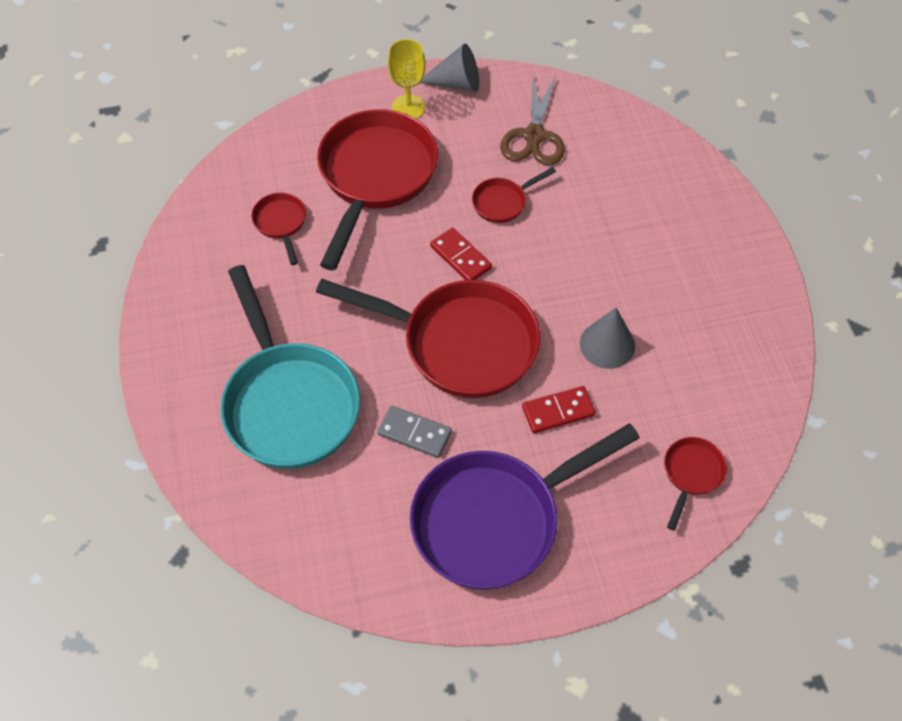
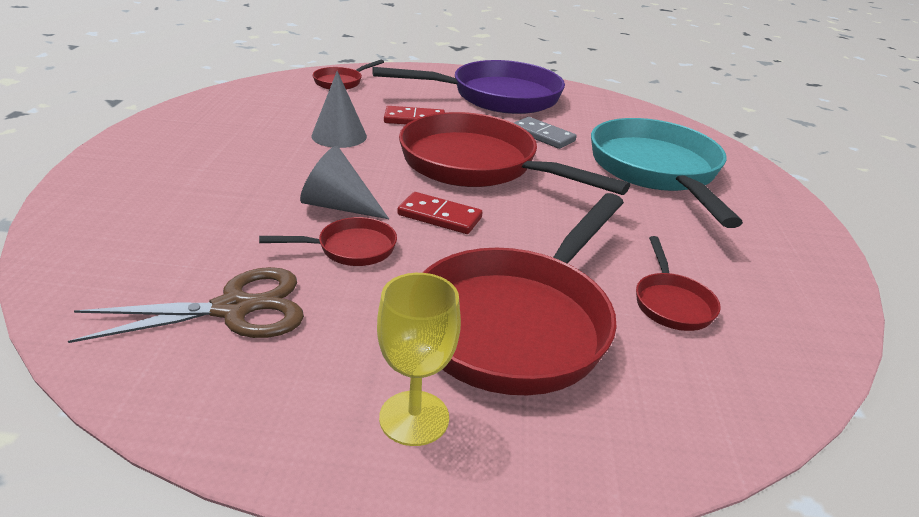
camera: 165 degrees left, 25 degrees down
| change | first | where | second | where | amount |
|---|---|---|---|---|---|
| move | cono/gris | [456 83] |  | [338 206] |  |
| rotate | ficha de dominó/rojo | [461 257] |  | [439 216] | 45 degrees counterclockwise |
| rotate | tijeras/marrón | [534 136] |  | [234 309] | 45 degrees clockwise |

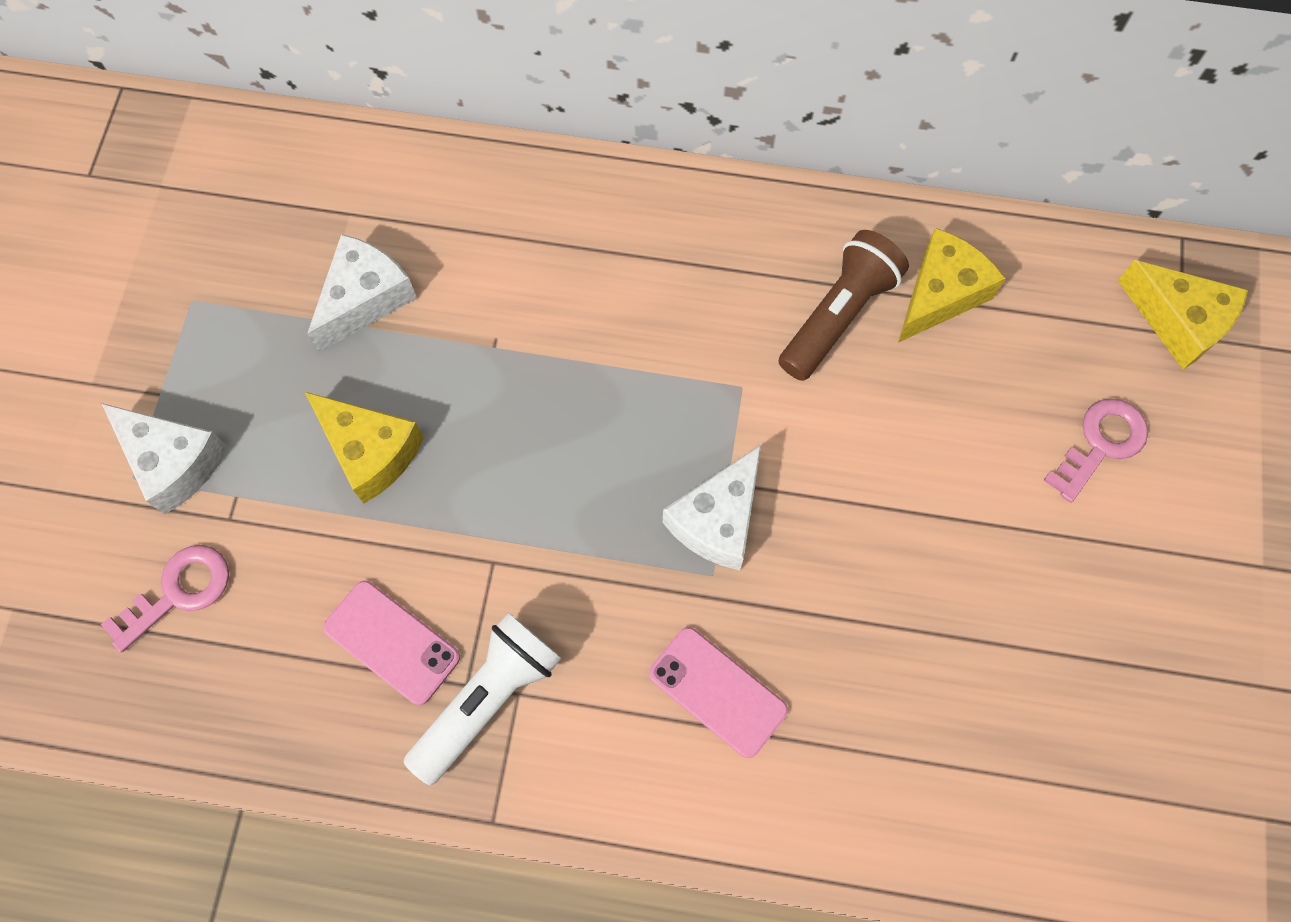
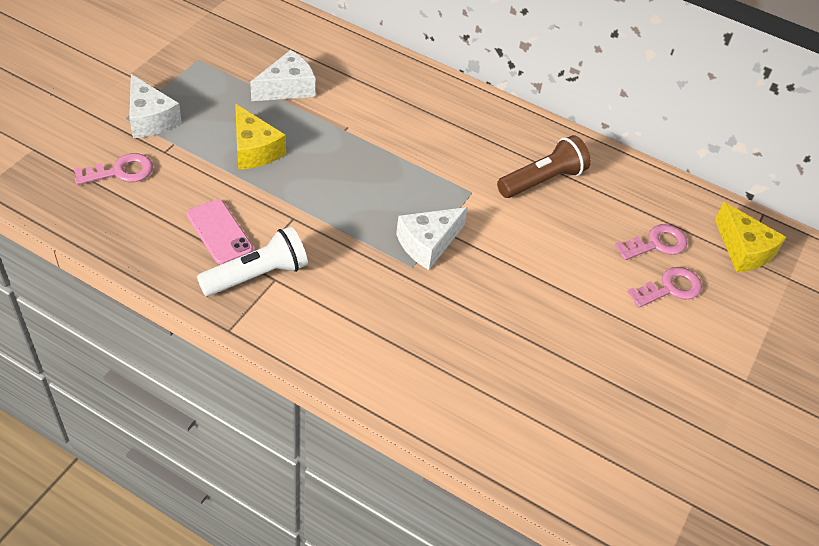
camera: 15 degrees right, 20 degrees down
| change | first | where | second | where | amount |
|---|---|---|---|---|---|
| delete | móvil/rosa | [717 691] |  |  |  |
| delete | queso/amarillo | [941 294] |  |  |  |
| insert |  |  | llave/rosa | [656 244] |  |

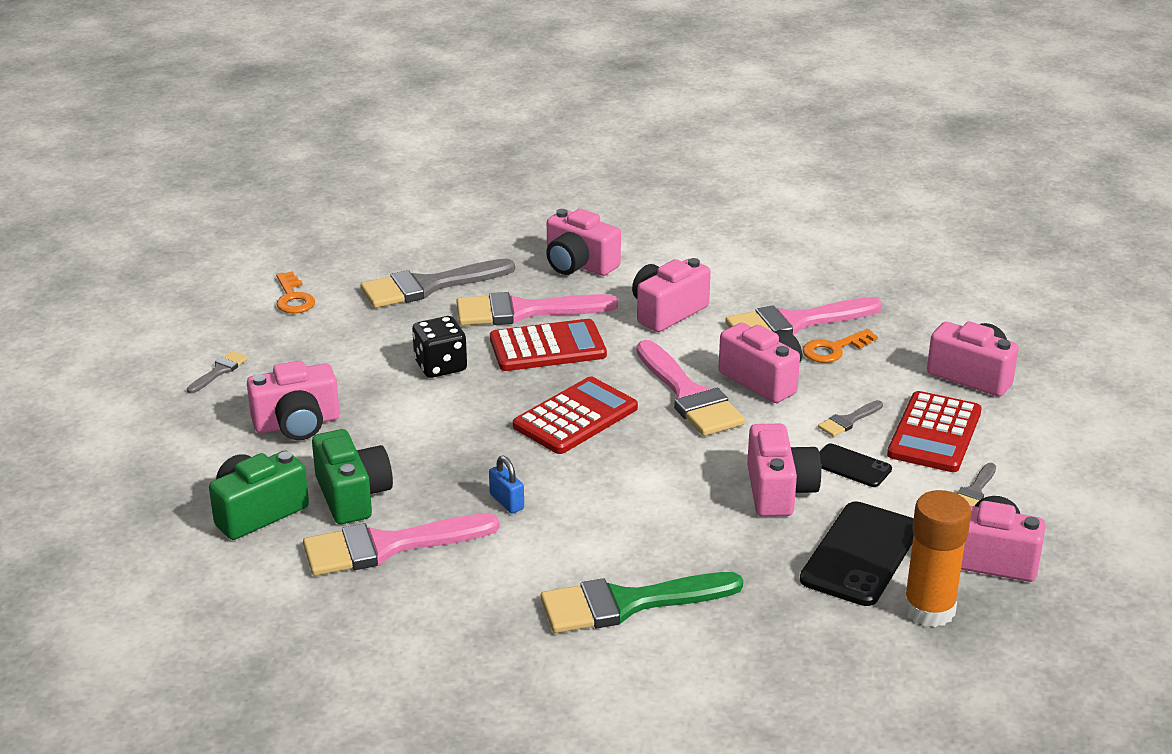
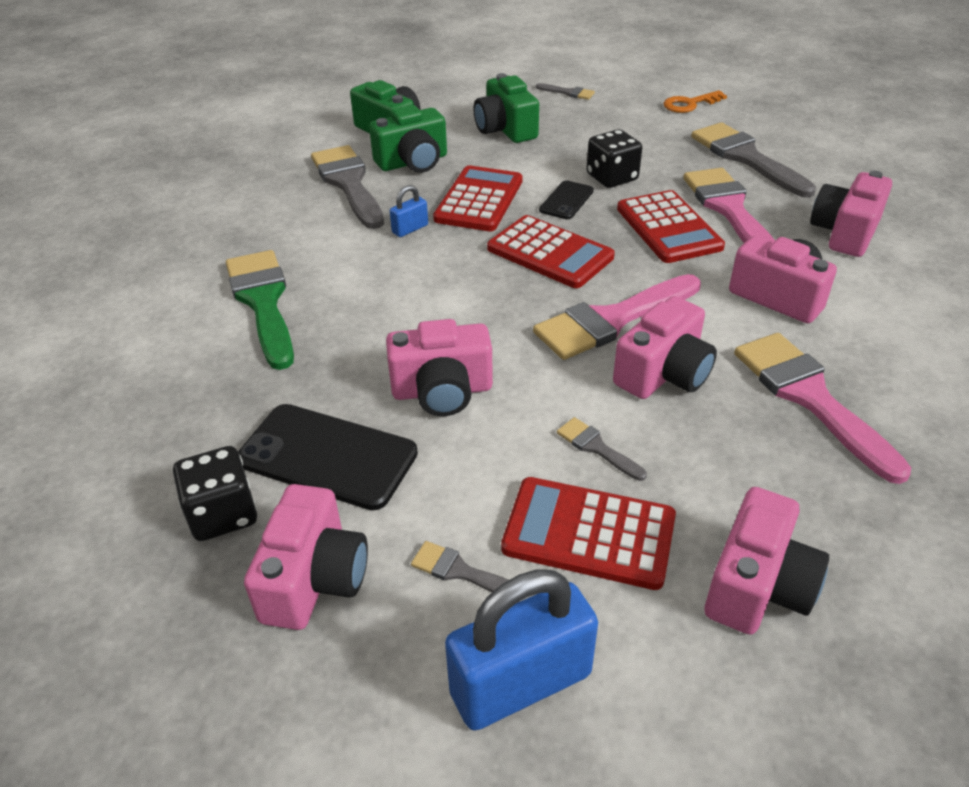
camera: 85 degrees right, 10 degrees up
| change | first | where | second | where | amount |
|---|---|---|---|---|---|
| recolor | cámara/rosa | [297 424] | cámara/verde | [505 129] |  |
| recolor | pincel/rosa | [387 546] | pincel/gris | [348 183] |  |
| delete | llave/naranja | [833 349] |  |  |  |
| move | móvil/negro | [851 466] |  | [566 200] |  |
| replace | barra de pegamento/naranja | [929 610] | dado/negro | [222 514] |  |
| insert |  |  | calculadora/rojo | [479 200] |  |
| insert |  |  | candado/azul | [520 683] |  |

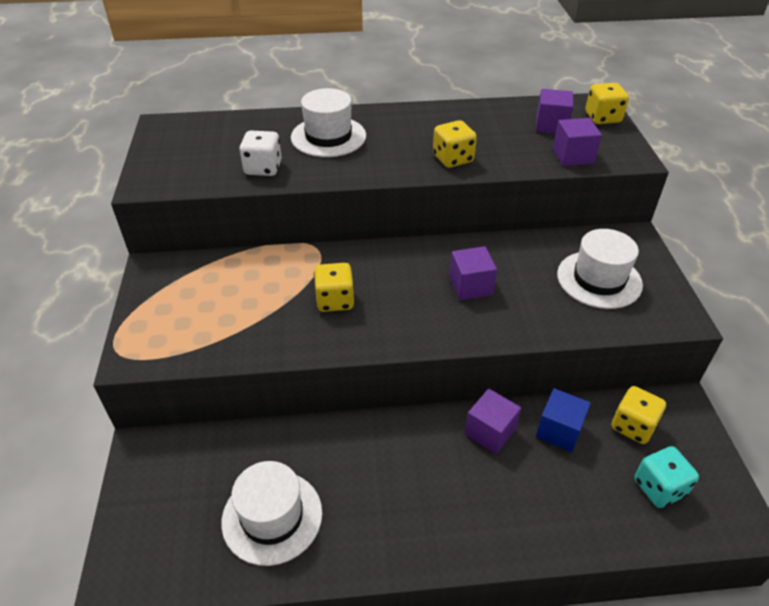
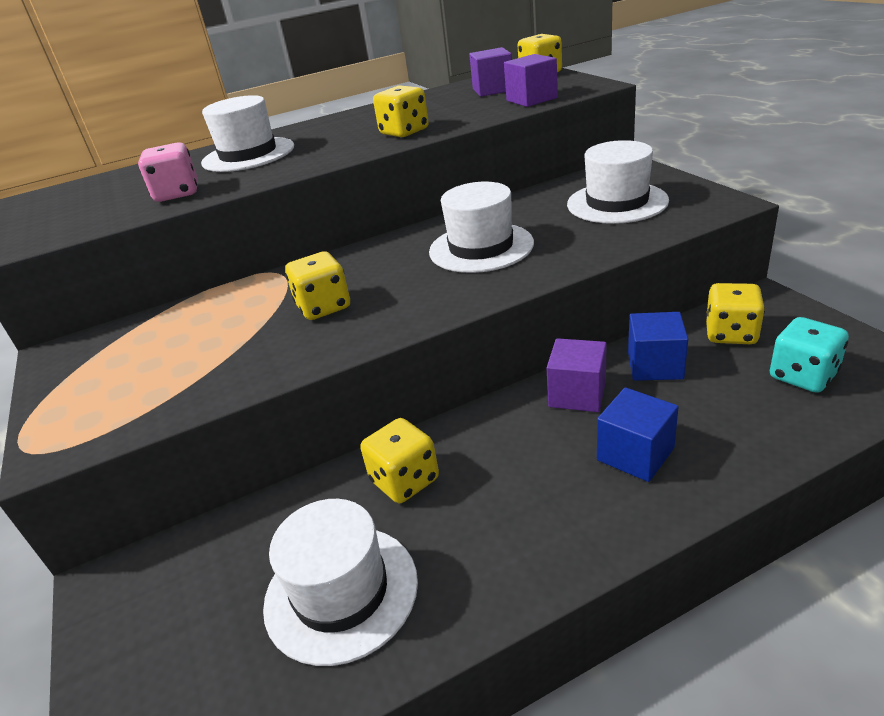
camera: 15 degrees left, 10 degrees down
| change | first | where | second | where | amount |
|---|---|---|---|---|---|
| recolor | dado/blanco | [263 168] | dado/rosa | [177 194] |  |
| replace | cubo/morado | [470 286] | sombrero/blanco | [481 247] |  |
| insert |  |  | dado/amarillo | [404 480] |  |
| insert |  |  | cubo/azul | [635 454] |  |

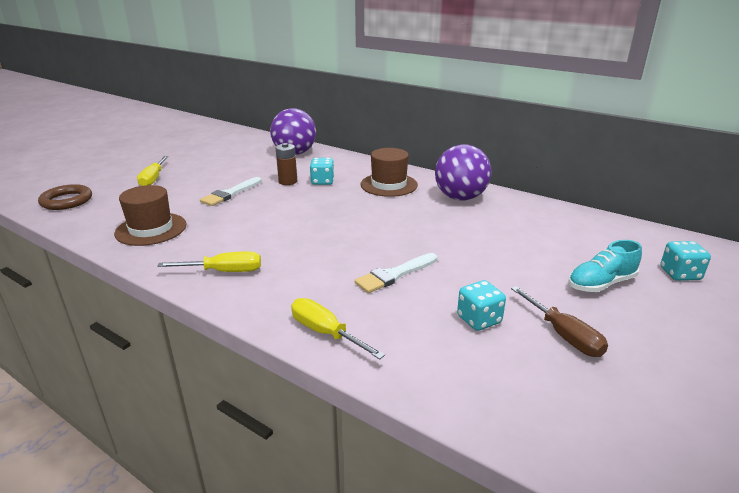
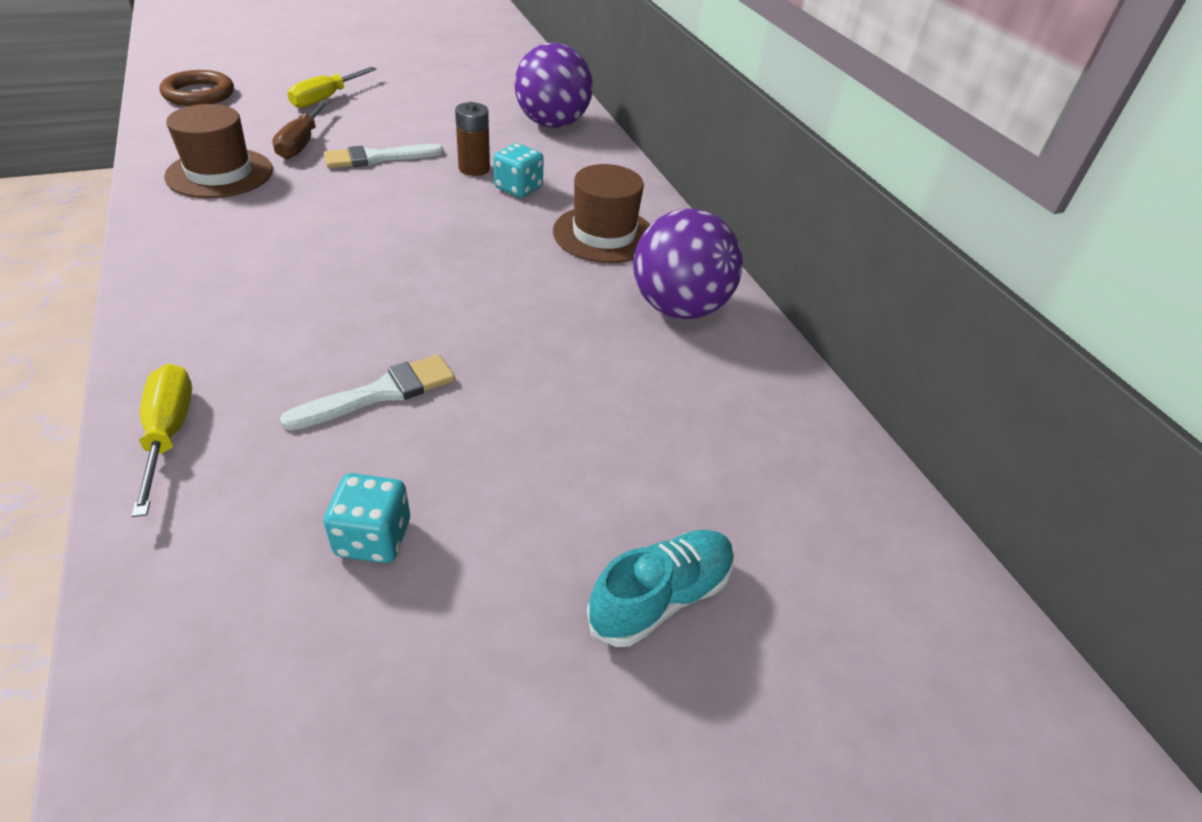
camera: 30 degrees right, 15 degrees up
| change | first | where | second | where | amount |
|---|---|---|---|---|---|
| delete | destornillador/amarillo | [224 271] |  |  |  |
| rotate | pincel/blanco | [394 275] |  | [380 393] | 150 degrees clockwise |
| move | destornillador/marrón | [563 335] |  | [302 143] |  |
| rotate | zapato/turquesa | [601 283] |  | [660 597] | 135 degrees clockwise |
| delete | dado/turquesa | [680 274] |  |  |  |

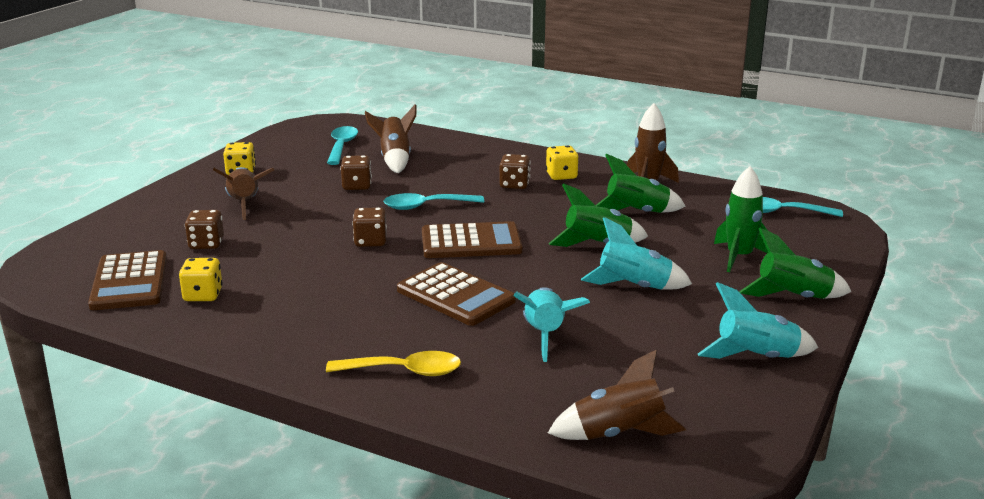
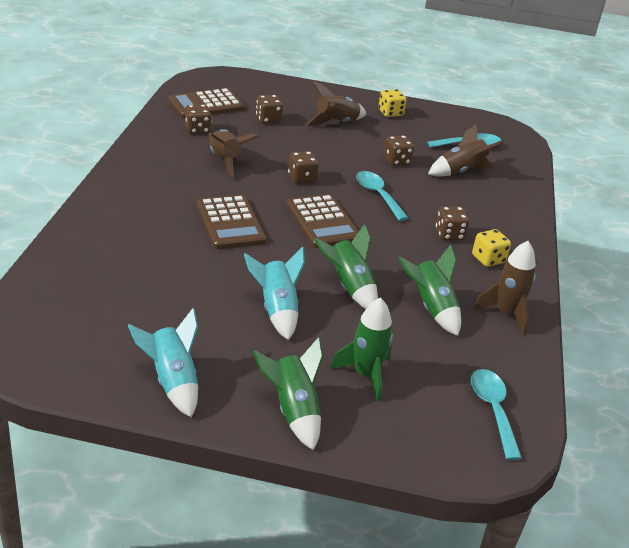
camera: 70 degrees right, 10 degrees up
| change | first | where | second | where | amount |
|---|---|---|---|---|---|
| recolor | dado/amarillo | [203 295] | dado/marrón | [197 130] |  |
| delete | cuchara/amarillo | [404 371] |  |  |  |
| rotate | calculadora/marrón | [455 295] |  | [230 223] | 45 degrees counterclockwise |
| delete | cohete/turquesa | [545 335] |  |  |  |
| move | cohete/marrón | [618 433] |  | [225 160] |  |

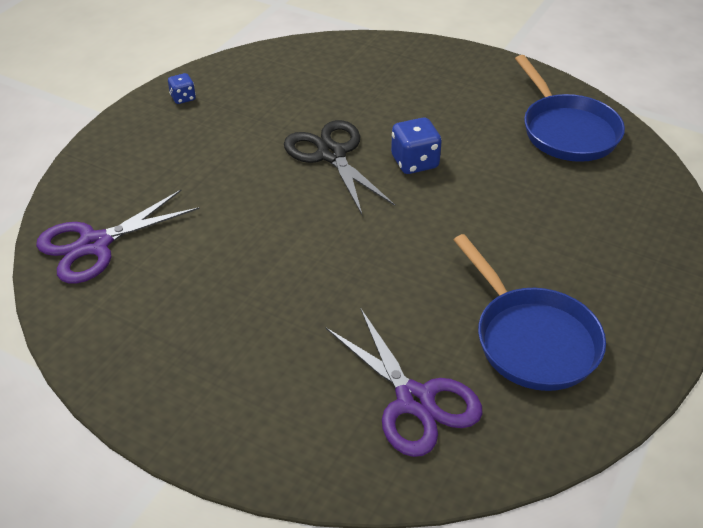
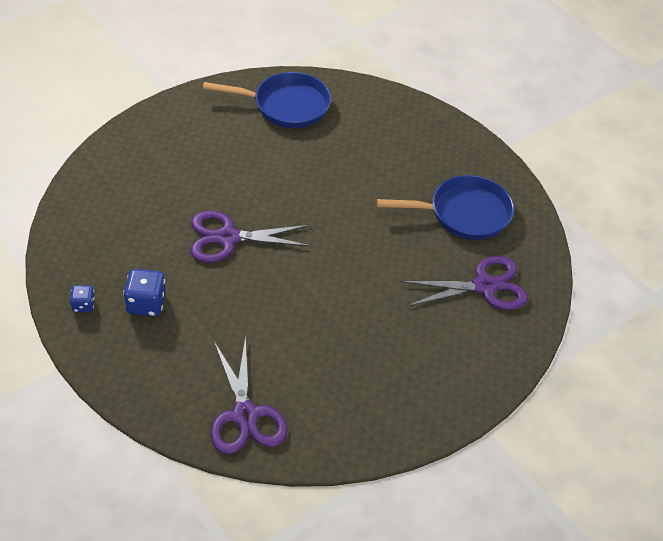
camera: 70 degrees left, 5 degrees up
| change | first | where | second | where | amount |
|---|---|---|---|---|---|
| recolor | tijeras/negro | [331 154] | tijeras/morado | [228 238] |  |
| move | dado/azul | [414 162] |  | [146 304] |  |

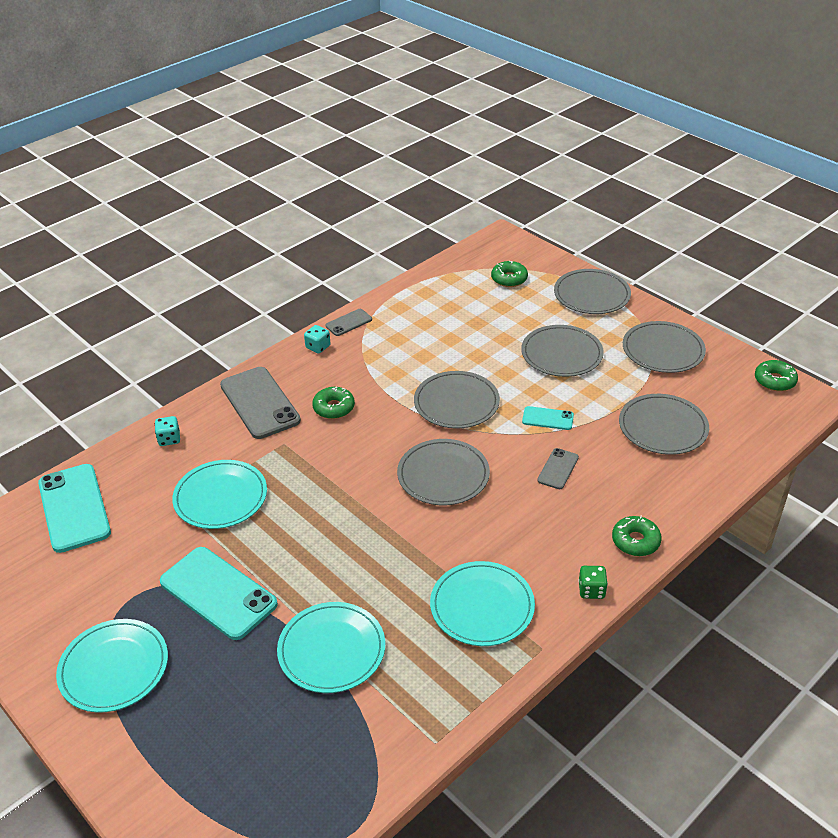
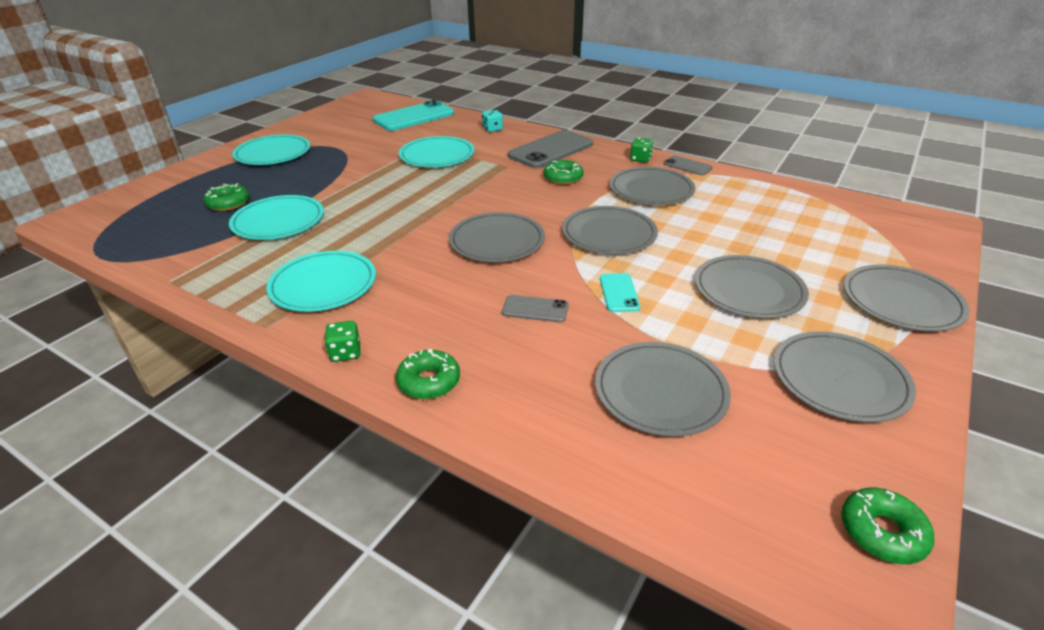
camera: 75 degrees right, 5 degrees down
| change | first | where | second | where | amount |
|---|---|---|---|---|---|
| delete | móvil/turquesa | [218 593] |  |  |  |
| recolor | dado/turquesa | [318 347] | dado/verde | [640 159] |  |
| move | rosquilla/verde | [509 279] |  | [228 203] |  |
| insert |  |  | plato/gris | [651 190] |  |

